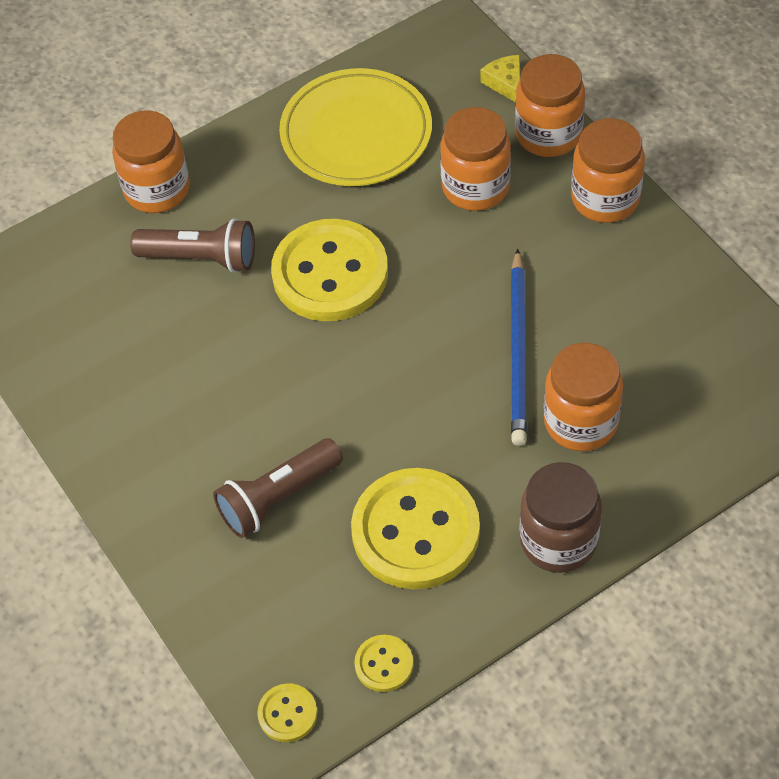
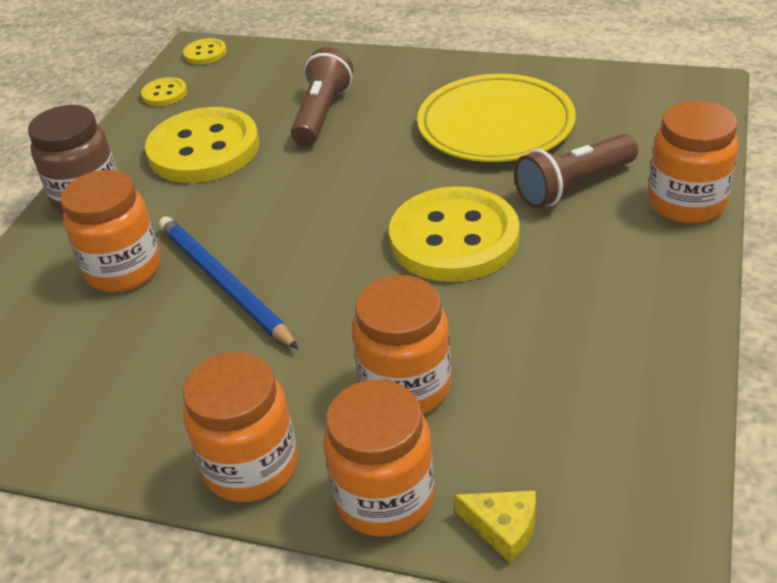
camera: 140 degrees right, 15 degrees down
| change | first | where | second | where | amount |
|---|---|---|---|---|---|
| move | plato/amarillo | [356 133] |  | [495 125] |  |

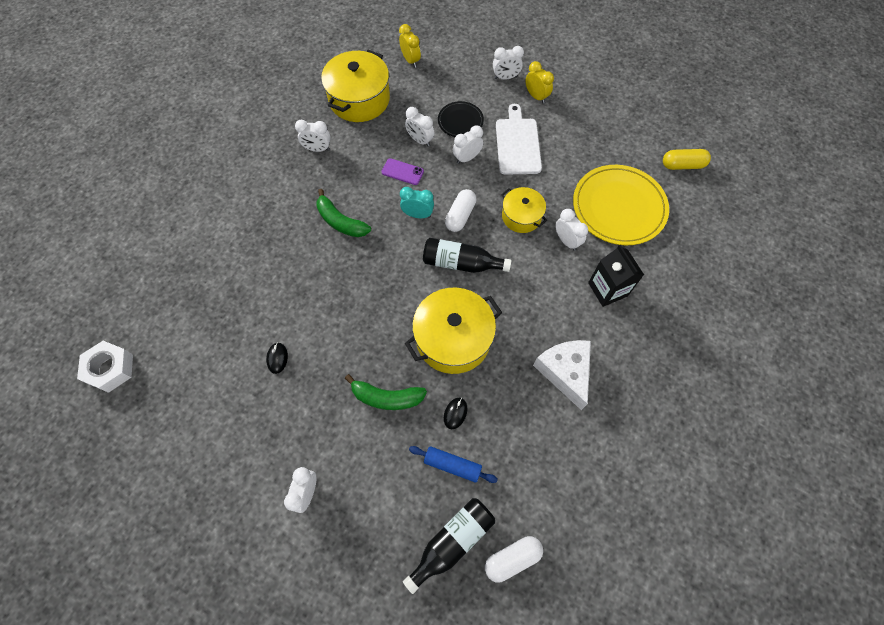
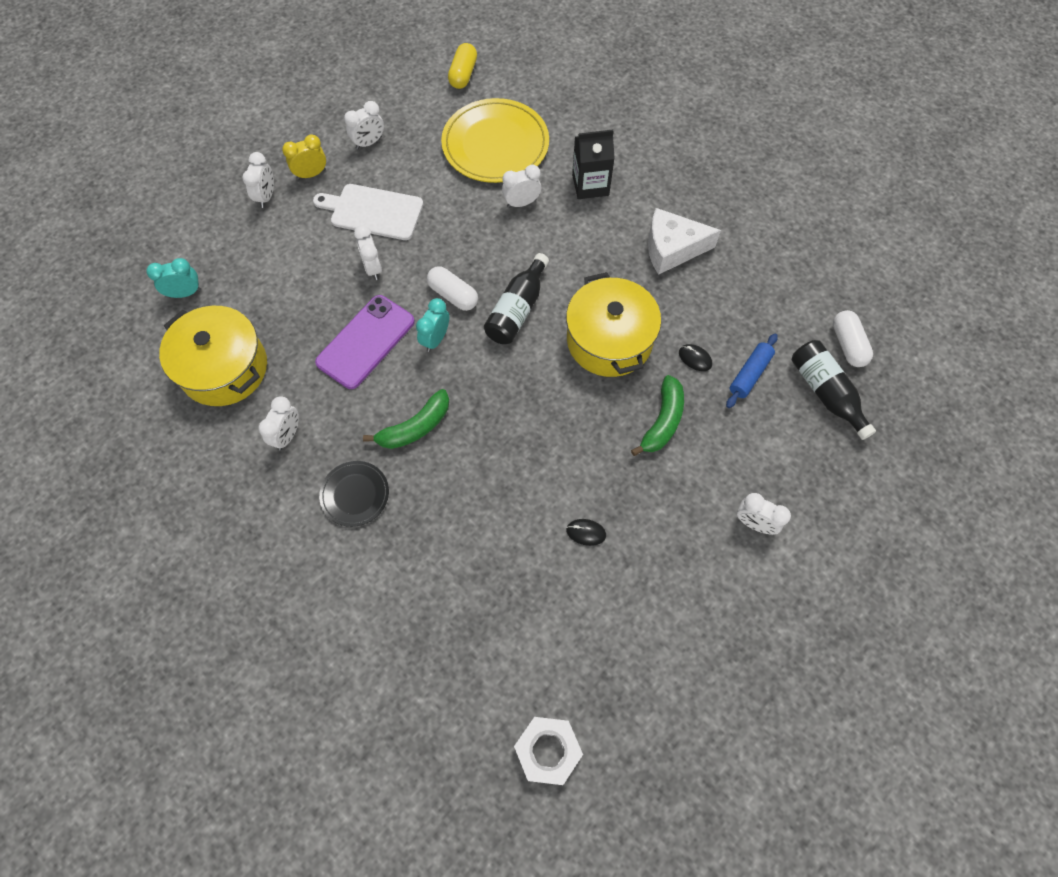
camera: 75 degrees left, 0 degrees up
| change | first | where | second | where | amount |
|---|---|---|---|---|---|
| resize | móvil/morado | [402 172] |  | [366 342] | x1.93 |
| recolor | despertador/amarillo | [410 60] | despertador/turquesa | [185 293] |  |
| move | despertador/blanco | [420 140] |  | [369 143] |  |
| move | plato/negro | [460 121] |  | [355 494] |  |
| delete | olla/amarillo | [521 216] |  |  |  |

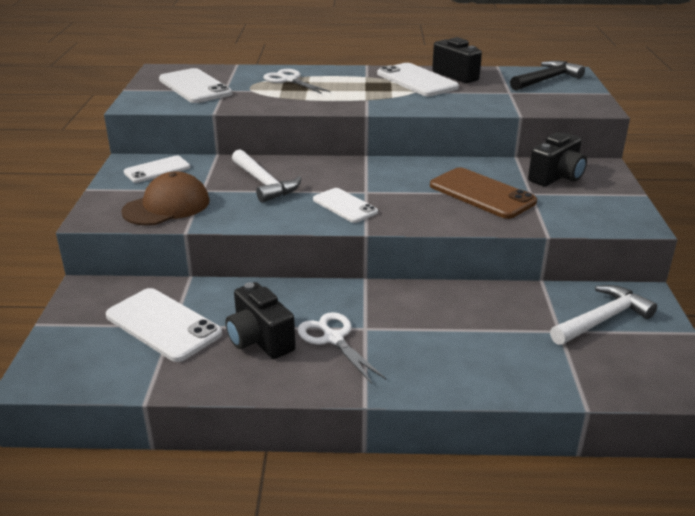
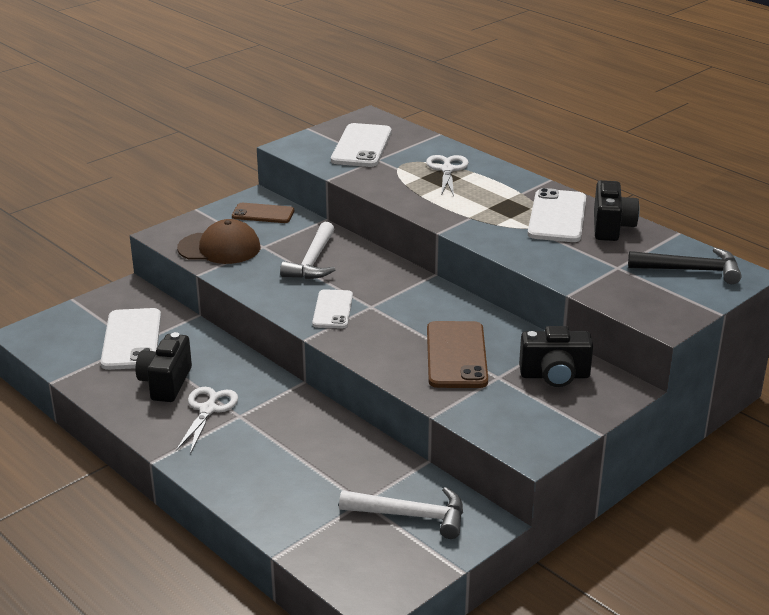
camera: 45 degrees right, 0 degrees up
| change | first | where | second | where | amount |
|---|---|---|---|---|---|
| recolor | móvil/blanco | [157 170] | móvil/marrón | [263 214] |  |

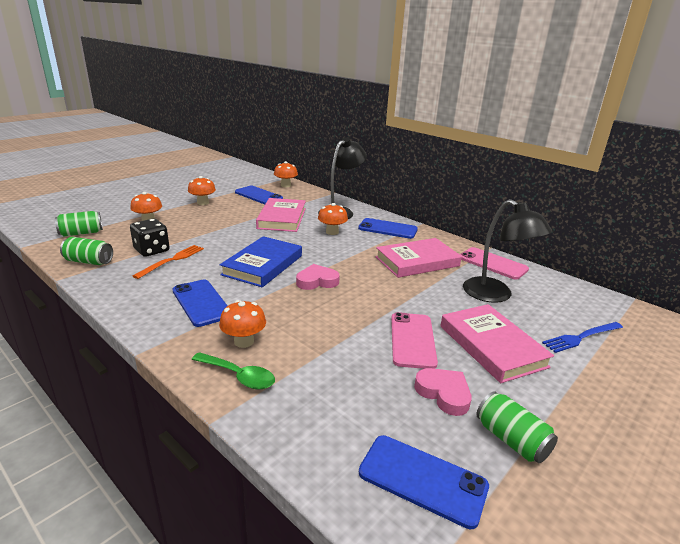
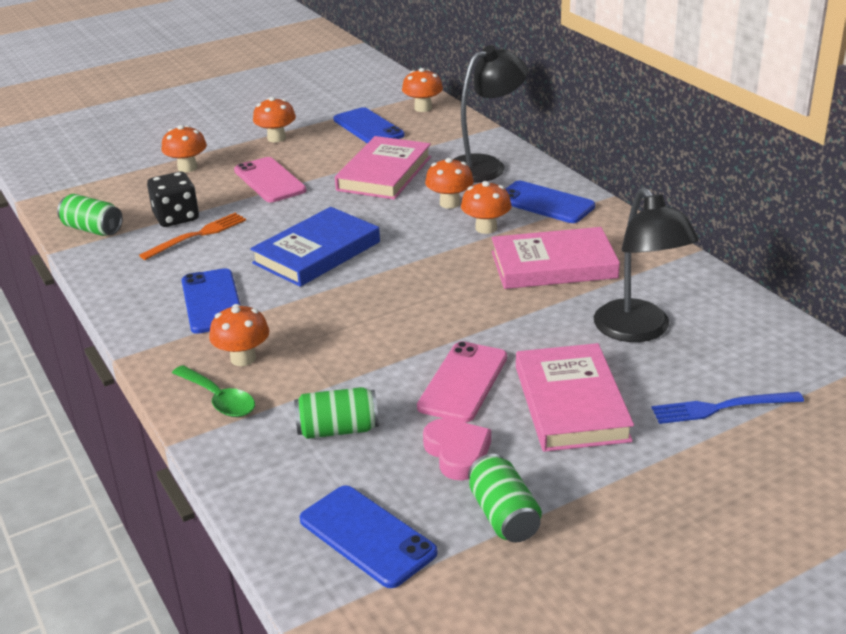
camera: 20 degrees right, 5 degrees up
| change | first | where | second | where | amount |
|---|---|---|---|---|---|
| move | lata/verde | [81 233] |  | [338 430] |  |
| delete | corazón/rosa | [317 281] |  |  |  |
| move | móvil/rosa | [492 263] |  | [269 180] |  |
| insert |  |  | seta/naranja | [486 228] |  |

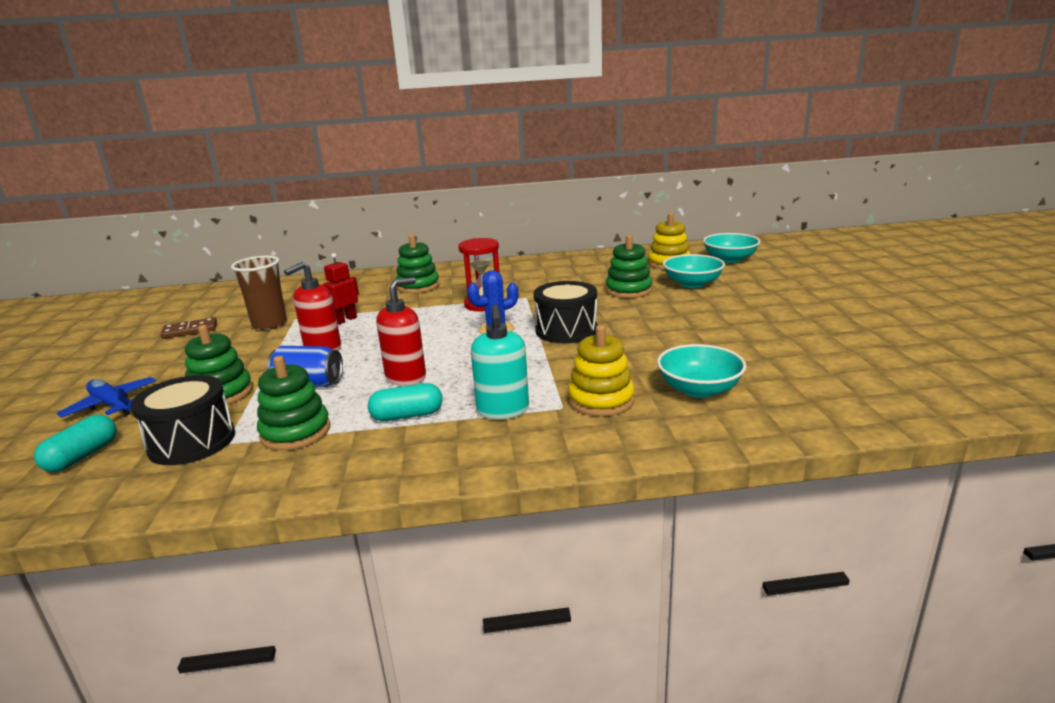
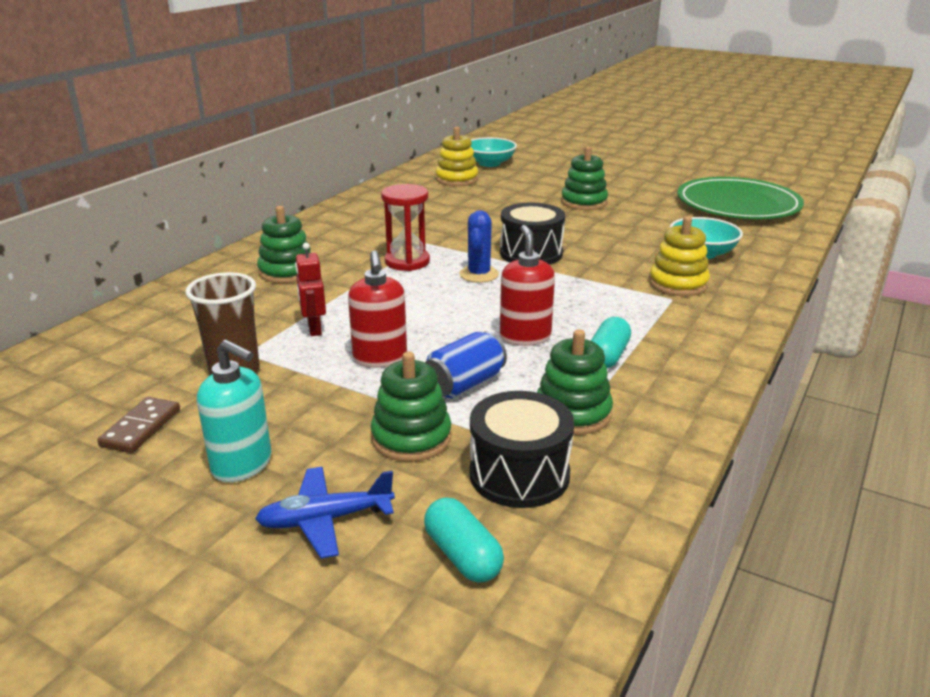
camera: 55 degrees left, 5 degrees up
| change | first | where | second | where | amount |
|---|---|---|---|---|---|
| move | dispensador de jabón/turquesa | [503 410] |  | [242 465] |  |
| move | juguete apilable/verde | [628 290] |  | [584 202] |  |
| delete | cuenco/turquesa | [692 284] |  |  |  |
| insert |  |  | plato/verde | [737 205] |  |

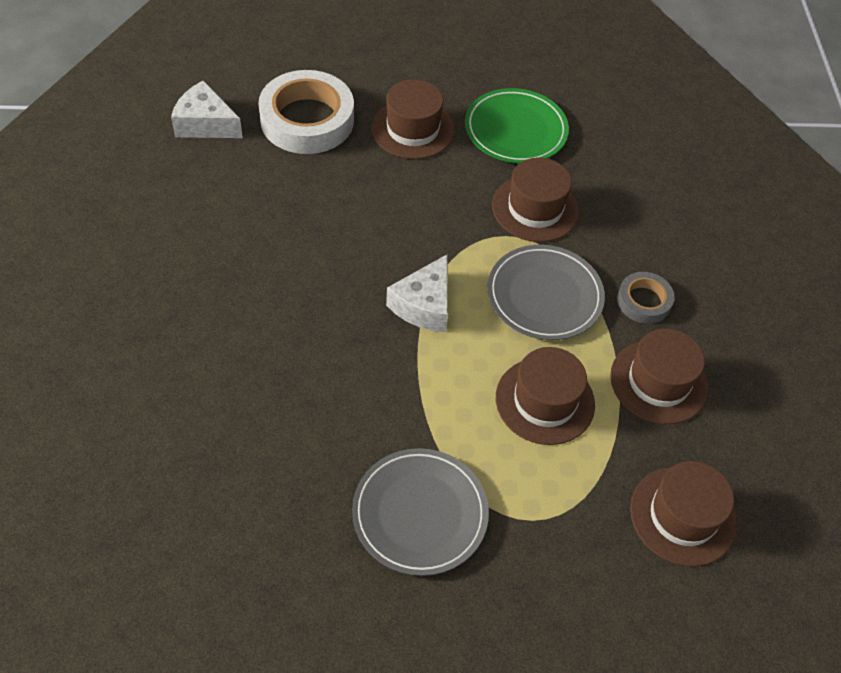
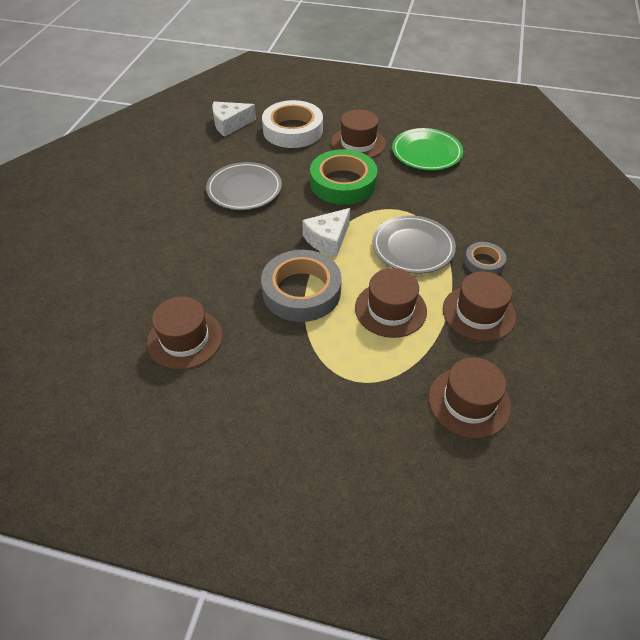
camera: 20 degrees right, 5 degrees down
| change | first | where | second | where | amount |
|---|---|---|---|---|---|
| rotate | queso/blanco | [205 124] |  | [230 124] | 60 degrees counterclockwise |
| move | plato/gris | [420 514] |  | [244 189] |  |
| move | sombrero/marrón | [535 208] |  | [185 339] |  |
| insert |  |  | cinta adhesiva/gris | [301 291] |  |
| insert |  |  | cinta adhesiva/verde | [343 183] |  |

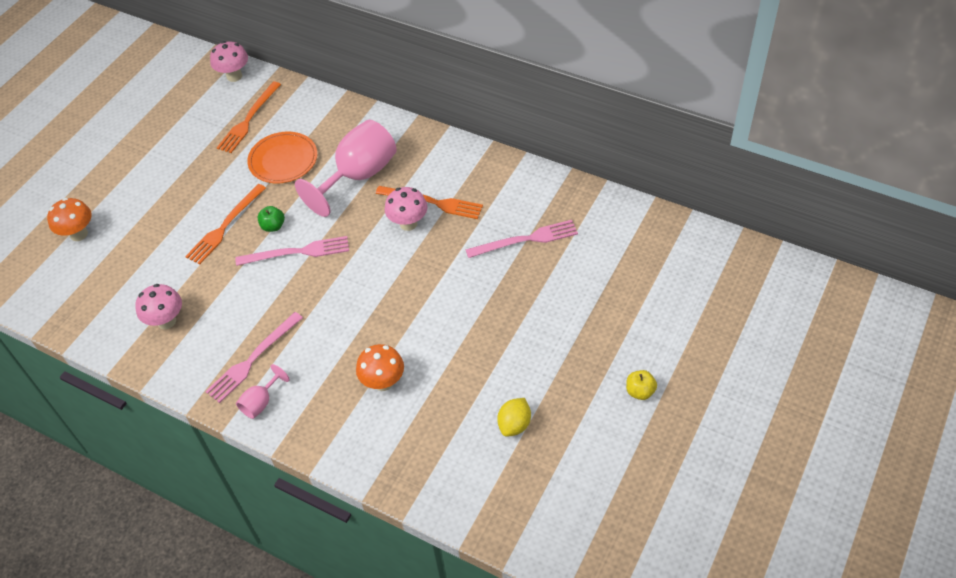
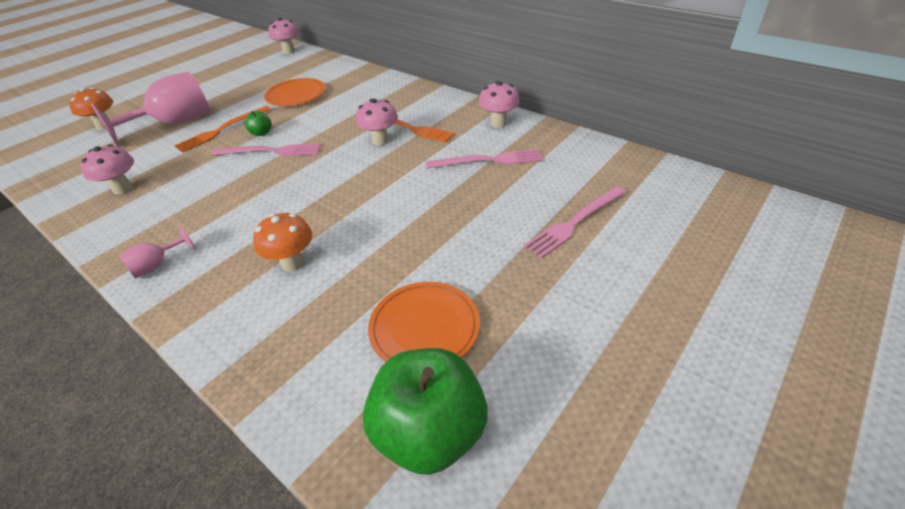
camera: 10 degrees right, 10 degrees down
| change | first | where | second | where | amount |
|---|---|---|---|---|---|
| move | tenedor/rosa | [253 359] |  | [575 222] |  |
| delete | tenedor/naranja | [249 119] |  |  |  |
| move | copa/rosa | [358 176] |  | [174 123] |  |
| replace | limón/amarillo | [514 424] | plato/naranja | [424 327] |  |
| delete | manzana/amarillo | [640 391] |  |  |  |
| insert |  |  | manzana/verde | [430 432] |  |
| insert |  |  | seta/rosa | [498 123] |  |

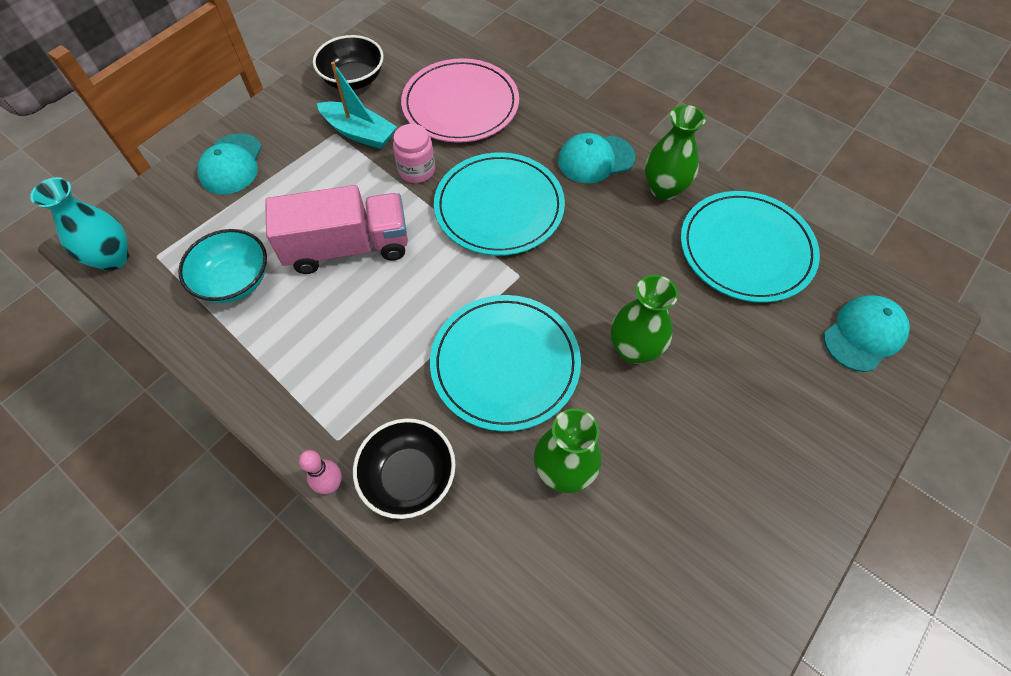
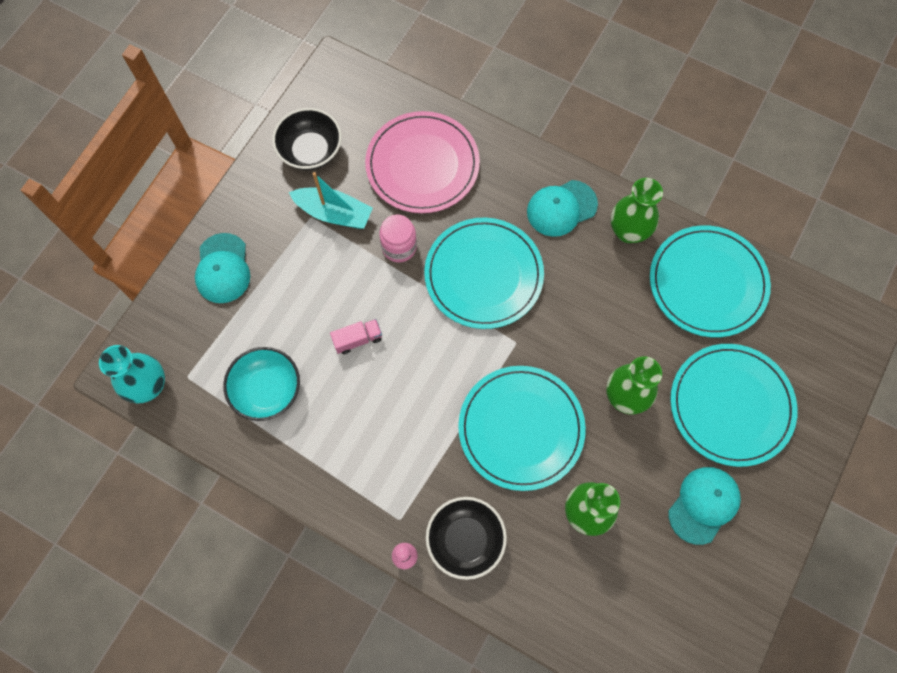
camera: 10 degrees left, 10 degrees up
| change | first | where | second | where | amount |
|---|---|---|---|---|---|
| resize | camión/rosa | [347 247] |  | [358 339] | x0.43 |
| move | gorra/turquesa | [864 334] |  | [703 505] |  |
| insert |  |  | plato/turquesa | [731 405] |  |

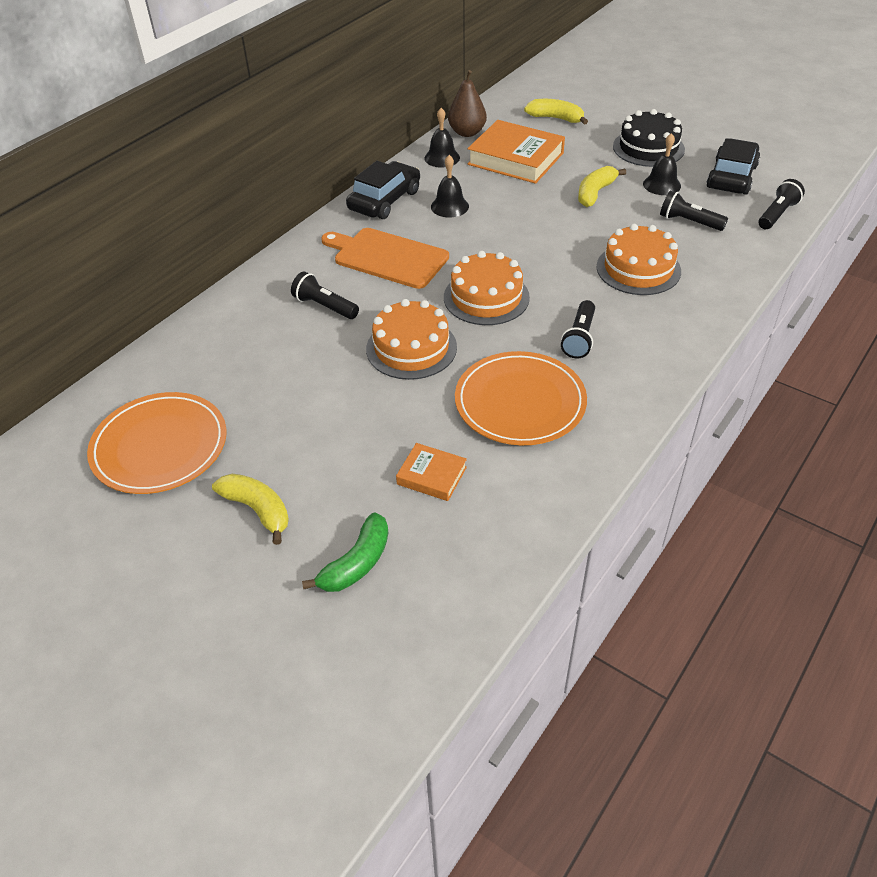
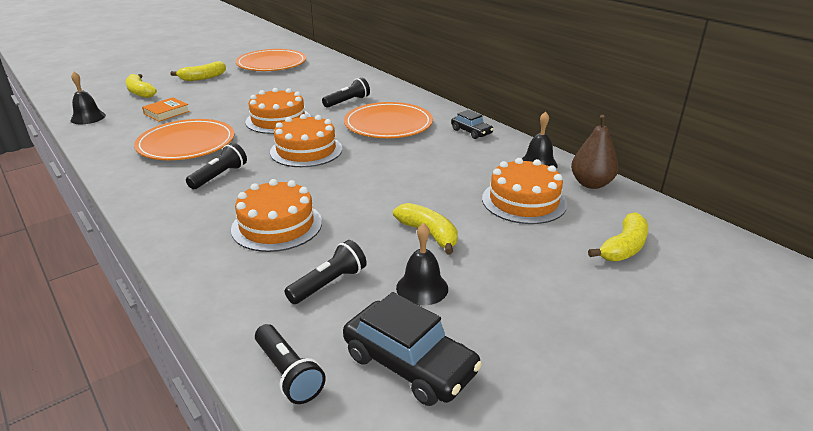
camera: 105 degrees right, 15 degrees down
| change | first | where | second | where | amount |
|---|---|---|---|---|---|
| recolor | plátano/verde | [356 563] | plátano/amarillo | [140 92] |  |
| replace | tabla de cortar/naranja | [387 257] | plato/naranja | [388 124] |  |
| resize | coche/negro | [384 200] |  | [471 132] | x0.58 |
| move | campana/negro | [449 206] |  | [88 118] |  |
| replace | libro/naranja | [515 159] | tarta/naranja | [524 201] |  |
| rotate | lámpara de mano/negro | [579 338] |  | [219 176] | 90 degrees clockwise |
| delete | tarta/negro | [648 148] |  |  |  |

